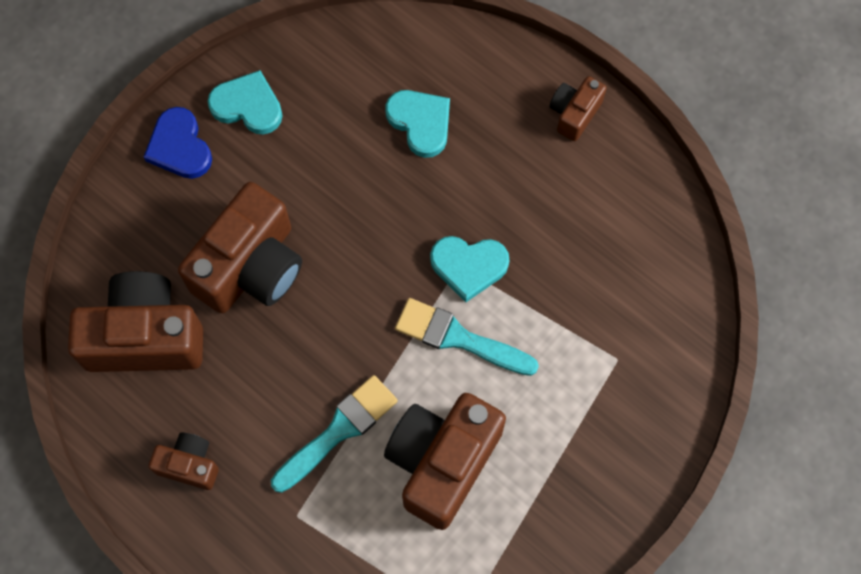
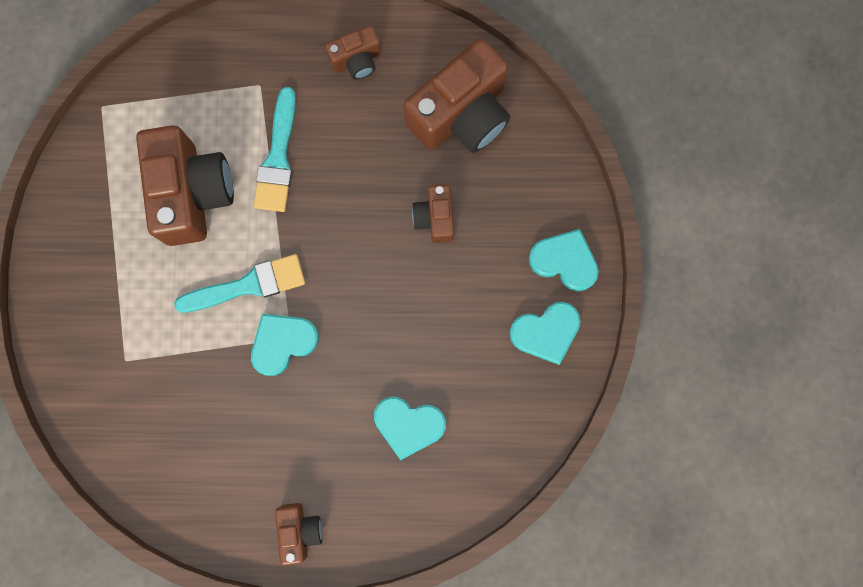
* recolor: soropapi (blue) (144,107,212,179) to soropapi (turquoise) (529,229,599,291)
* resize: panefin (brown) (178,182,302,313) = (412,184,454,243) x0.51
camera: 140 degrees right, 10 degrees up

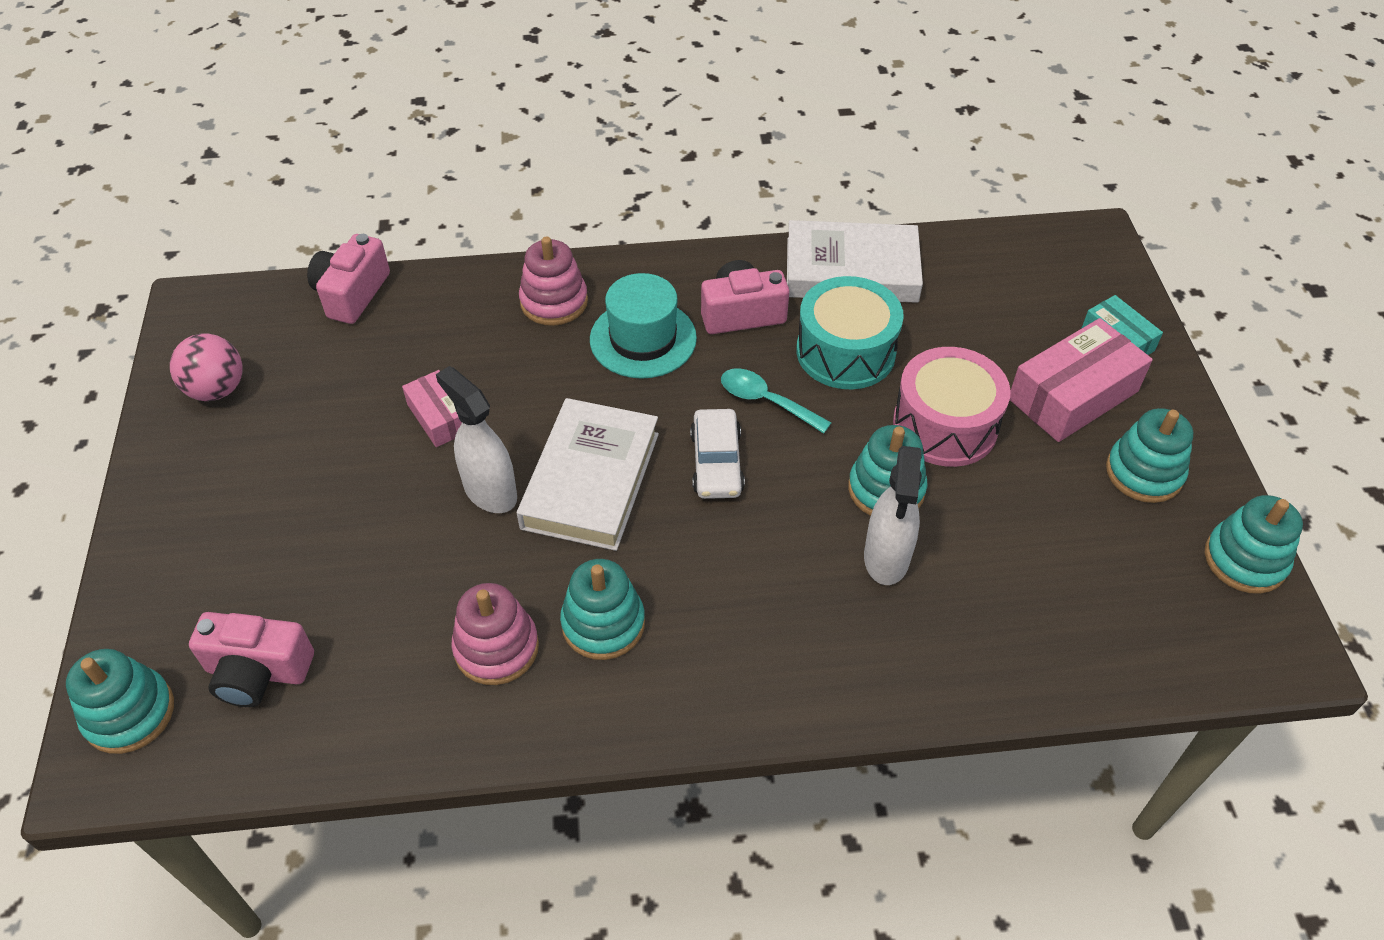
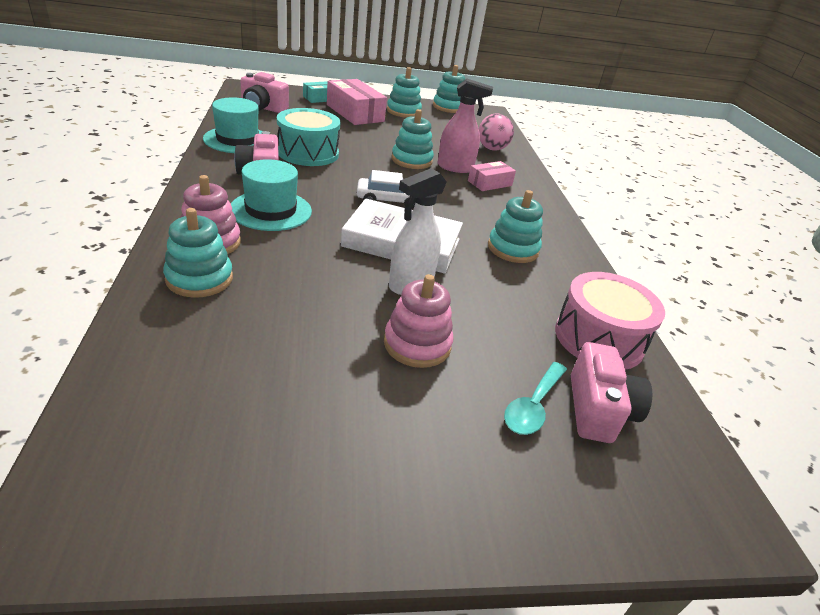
* move: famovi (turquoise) (66,649,174,754) to (163,208,233,298)
* move: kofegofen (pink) (170,334,242,401) to (479,114,514,151)
* move: panefin (pink) (307,234,390,324) to (240,72,289,113)
* move: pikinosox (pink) (402,370,462,447) to (468,161,516,191)
* move: famovi (pink) (452,583,539,685) to (384,274,454,368)
* move: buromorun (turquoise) (721,368,831,434) to (504,362,567,435)
* replace: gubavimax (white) (787,220,923,303) to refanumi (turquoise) (203,97,263,153)
* recolor: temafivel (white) (864,446,922,585) to temafivel (pink) (438,79,493,173)
* move: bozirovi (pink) (893,347,1011,467) to (555,272,665,370)
camera: 95 degrees left, 15 degrees down

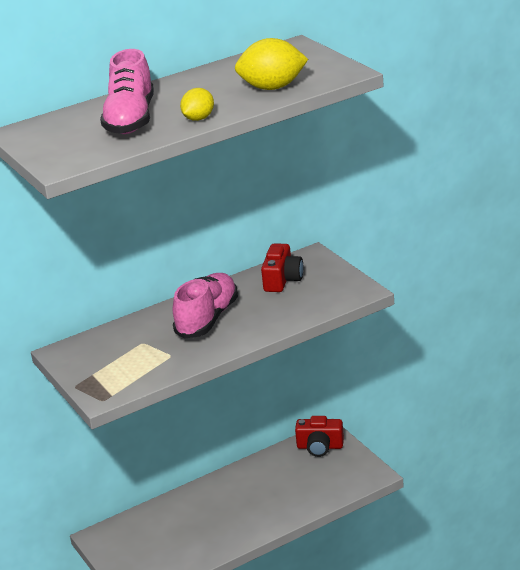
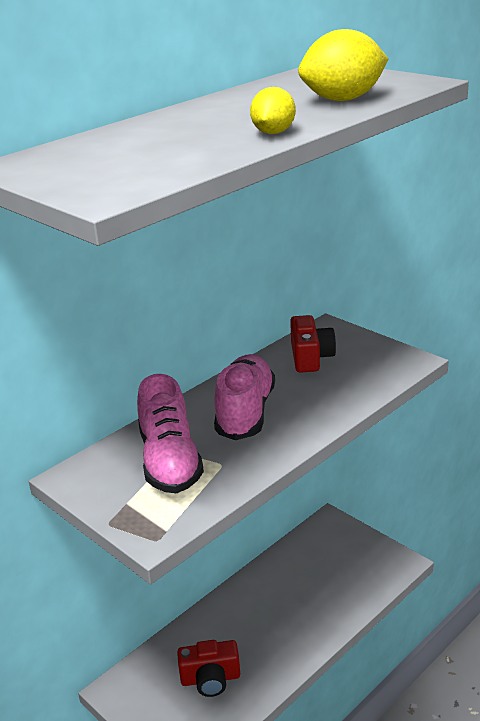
* move: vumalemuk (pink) (100,49,154,134) to (137,374,204,493)
* move: panefin (red) (295,416,344,457) to (177,640,240,697)
camera: 15 degrees left, 0 degrees up

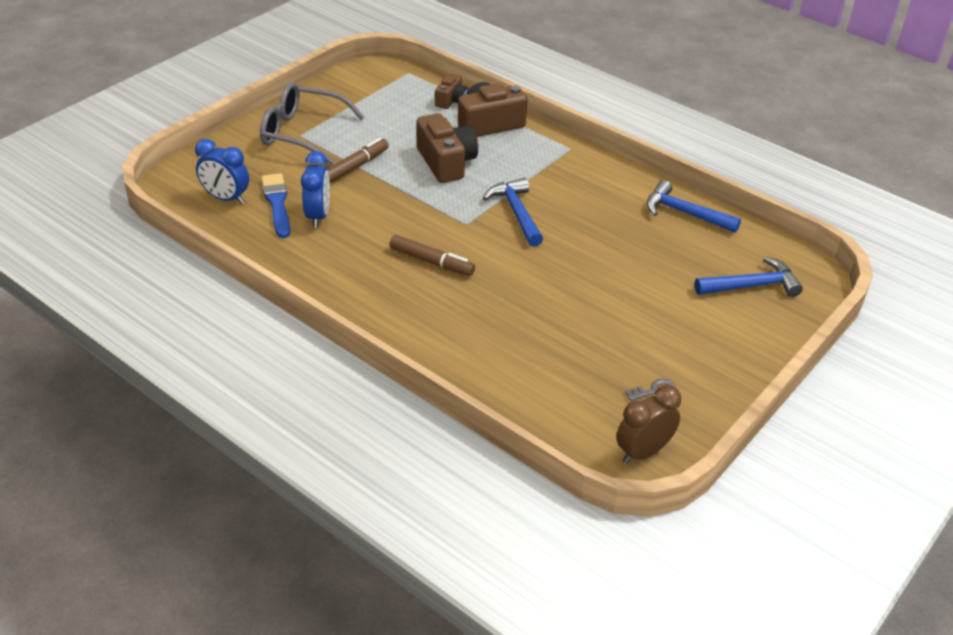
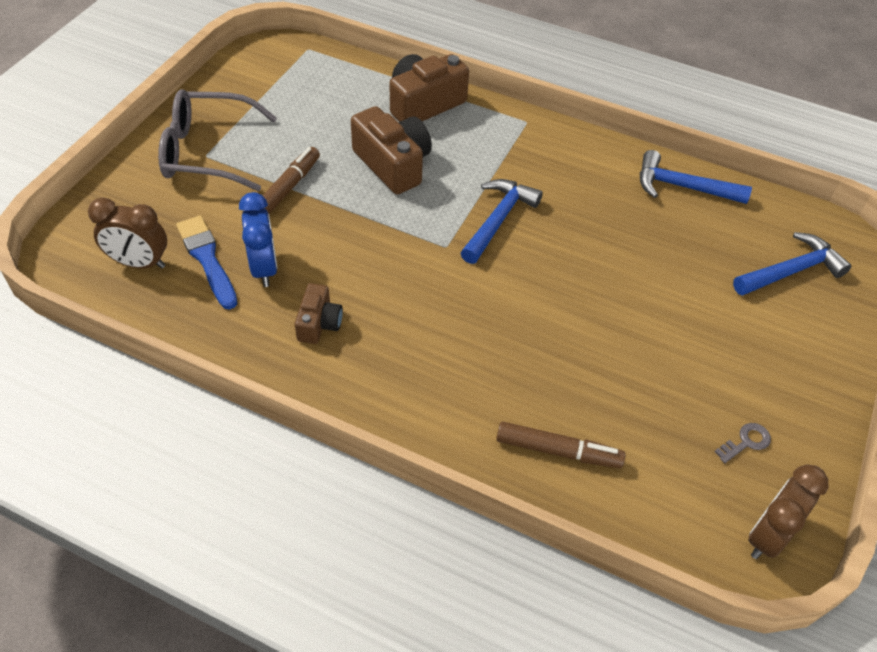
* recolor: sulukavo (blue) (195,139,249,204) to sulukavo (brown) (88,198,167,268)
* move: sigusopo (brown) (389,235,475,276) to (496,422,625,468)
* move: panefin (brown) (435,73,469,109) to (295,283,343,344)
* rotate: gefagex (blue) (483,178,543,247) = (461,179,543,264) 60 degrees clockwise
camera: 15 degrees left, 10 degrees up

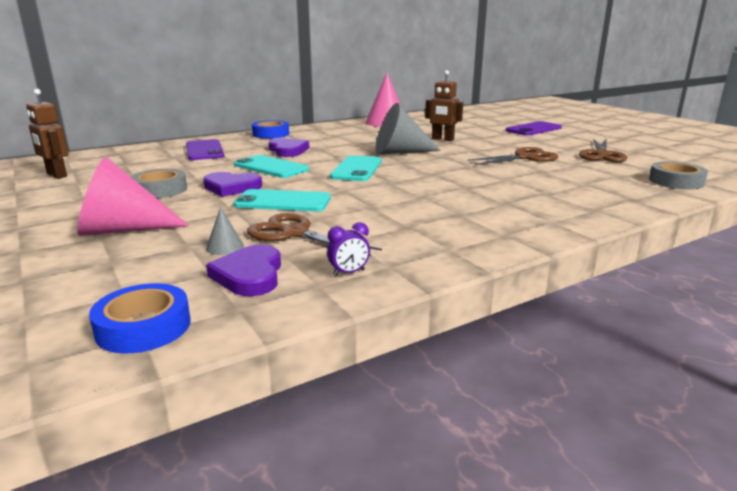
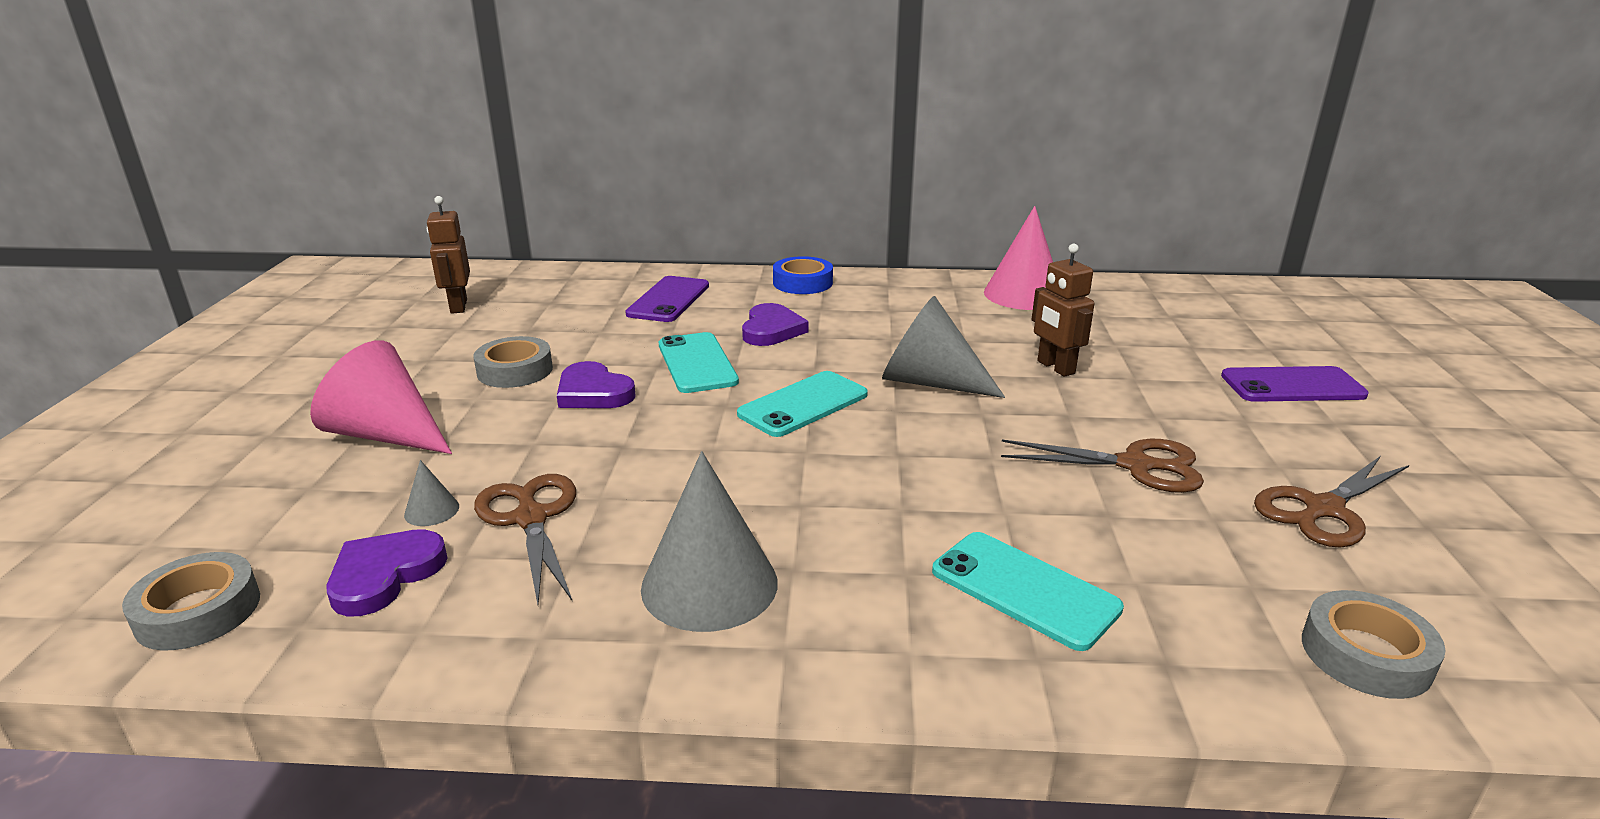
* recolor: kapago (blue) (89,283,191,353) to kapago (grey) (122,552,260,650)
* move: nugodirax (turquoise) (233,189,331,212) to (932,532,1124,651)
* delete: sulukavo (purple) (327,222,370,276)
* insert: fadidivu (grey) (641,451,778,632)
camera: 35 degrees right, 5 degrees up

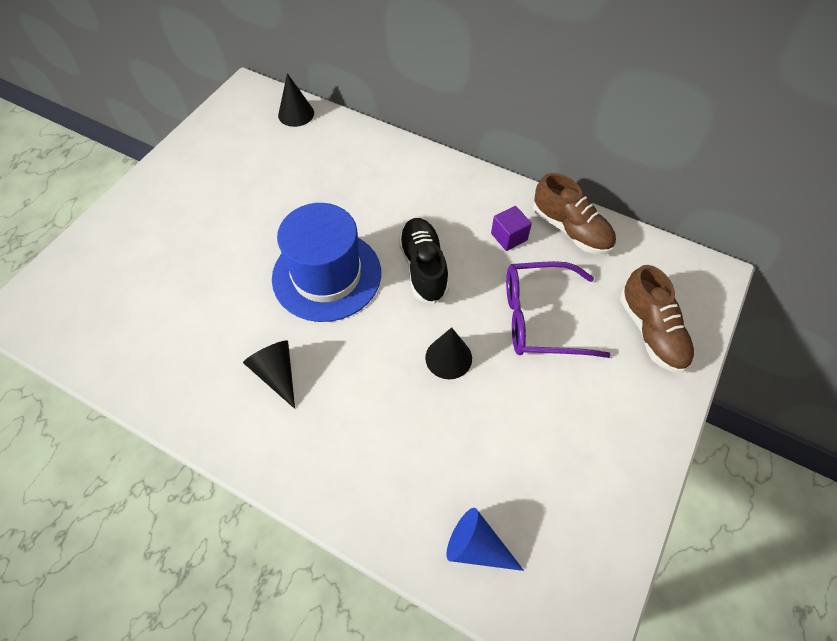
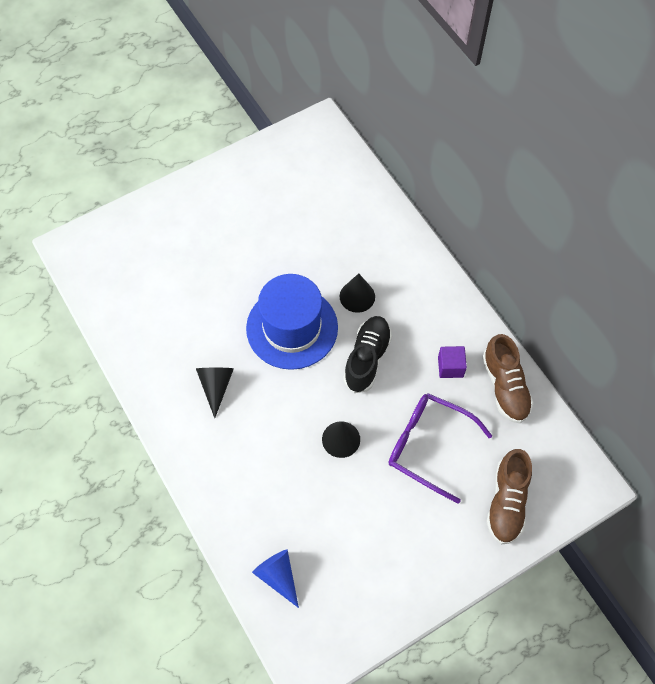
* move: fadidivu (black) (278,73,314,127) to (340,273,375,313)
camera: 30 degrees right, 5 degrees up

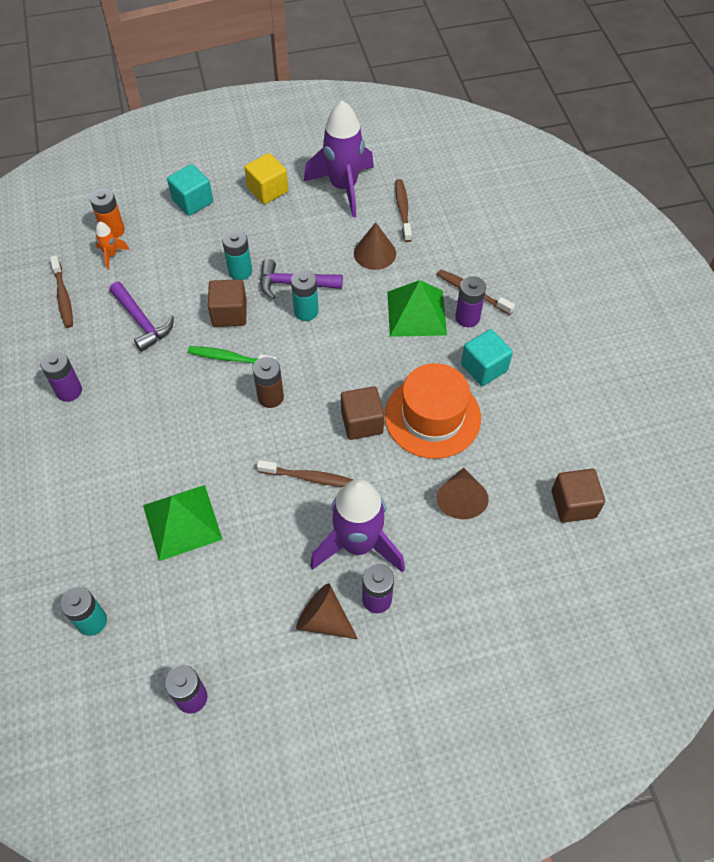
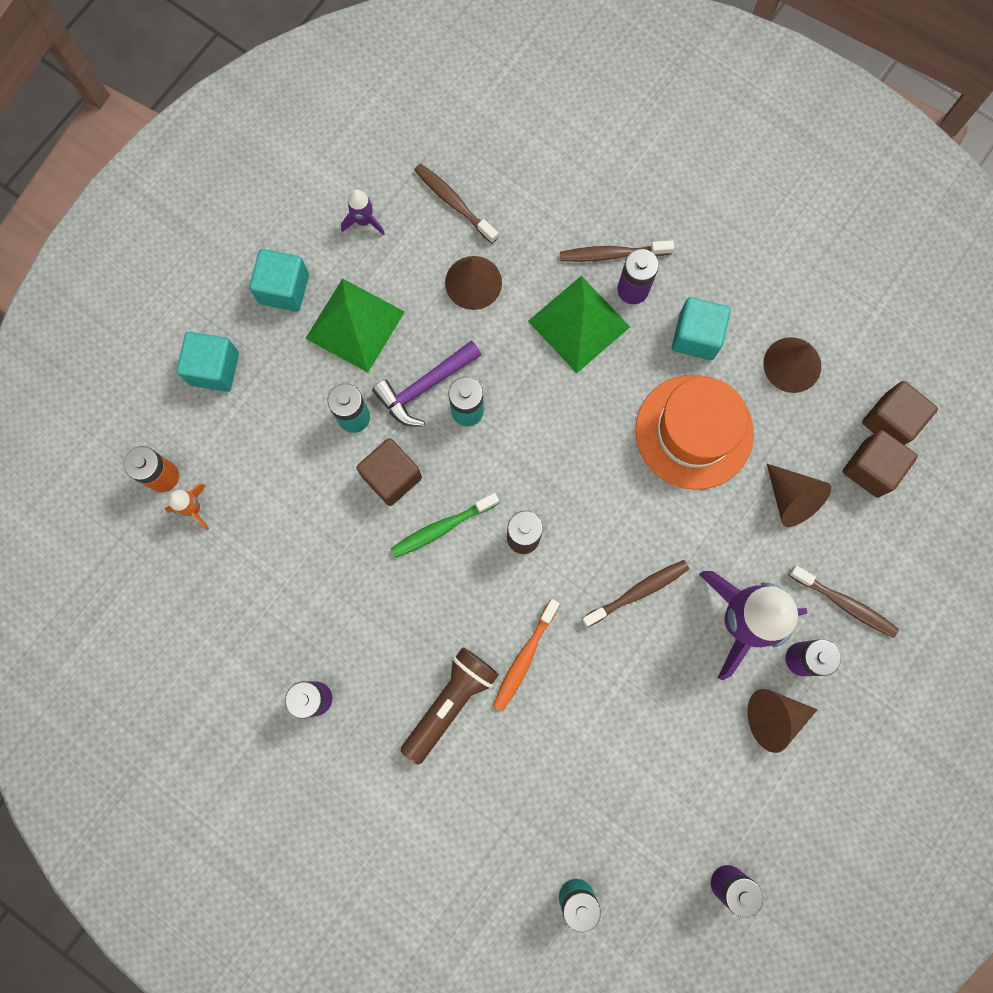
* move: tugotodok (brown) (50,256,73,328) to (789,566,899,638)
* delete: gefagex (purple) (109,282,174,352)
* move: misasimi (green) (143,485,223,561) to (305,278,405,372)
* recolor: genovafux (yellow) (244,153,288,204) to genovafux (turquoise) (249,249,309,312)
* resize: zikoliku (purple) (304,100,374,217) = (341,189,385,235) x0.43
* move: genovafux (brown) (341,386,384,440) to (843,430,918,498)
* insert: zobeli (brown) (401,647,499,765)
* insert: tugotodok (orange) (493,599,560,711)
* insert: fadidivu (brown) (763,337,821,393)
camera: 40 degrees left, 20 degrees up

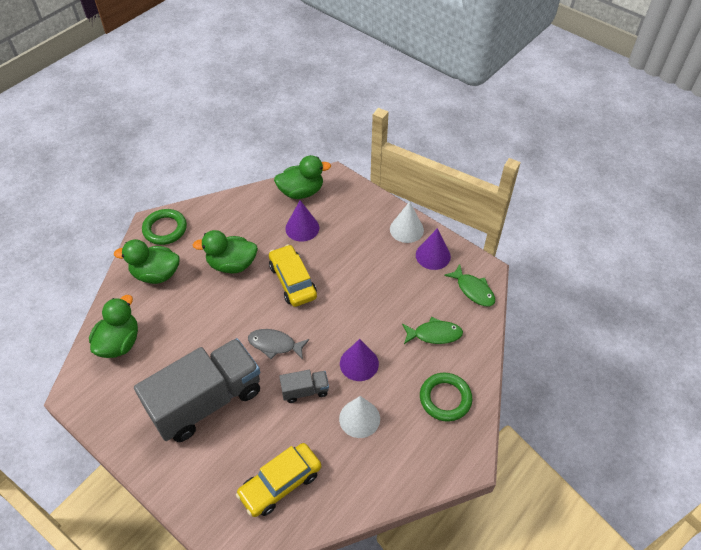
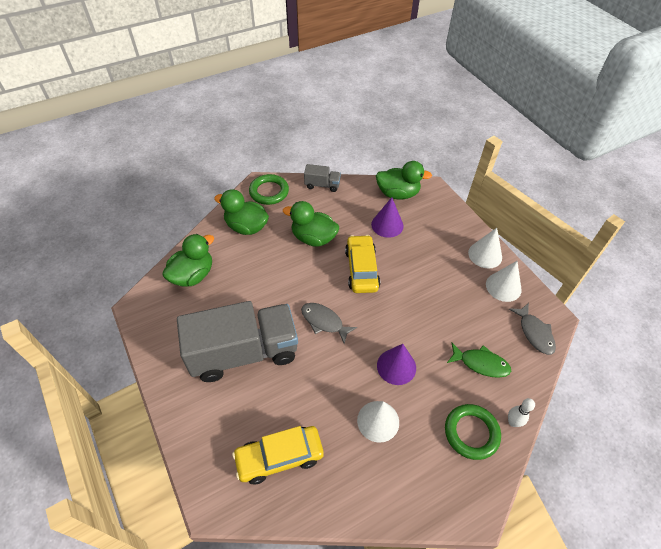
* move: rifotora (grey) (279,370,329,403) to (304,164,341,192)
* recolor: fadidivu (purple) (416,228,451,270) to fadidivu (white) (486,261,522,302)
* recolor: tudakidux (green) (444,264,495,306) to tudakidux (grey) (509,303,556,355)
* insert: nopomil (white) (508,398,535,427)
camera: 20 degrees right, 0 degrees up

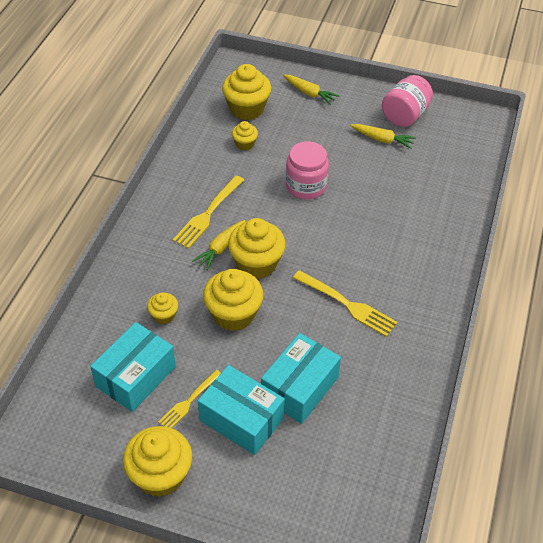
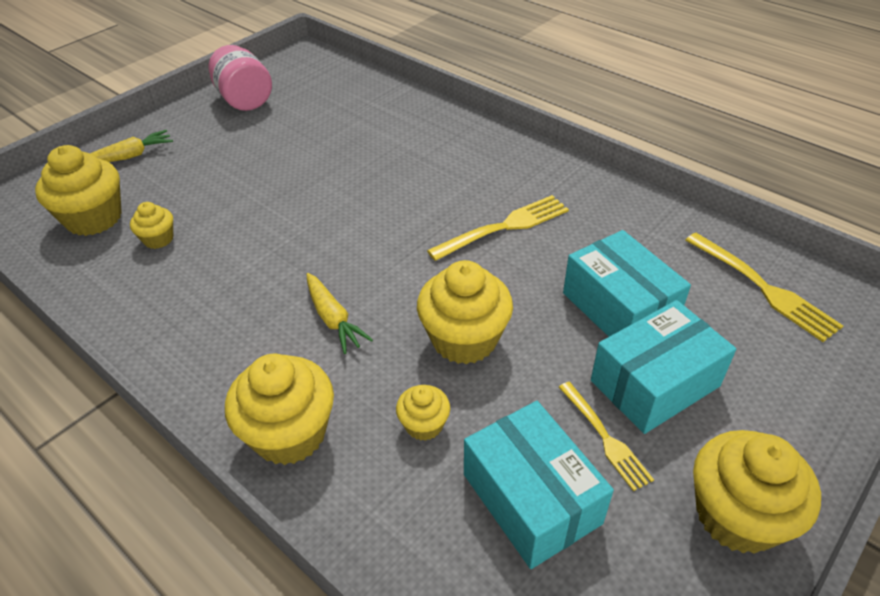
* move: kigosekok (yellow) (173,175,244,249) to (685,233,843,342)
* move: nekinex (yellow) (228,218,286,279) to (225,354,334,465)
* delete: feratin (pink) (286,141,329,199)
* delete: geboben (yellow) (350,124,416,149)
camera: 65 degrees left, 5 degrees down

